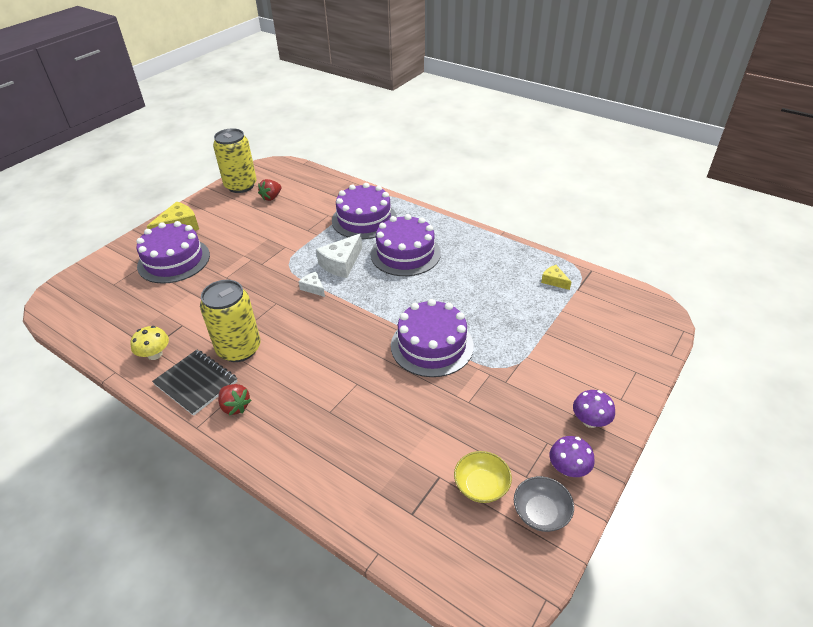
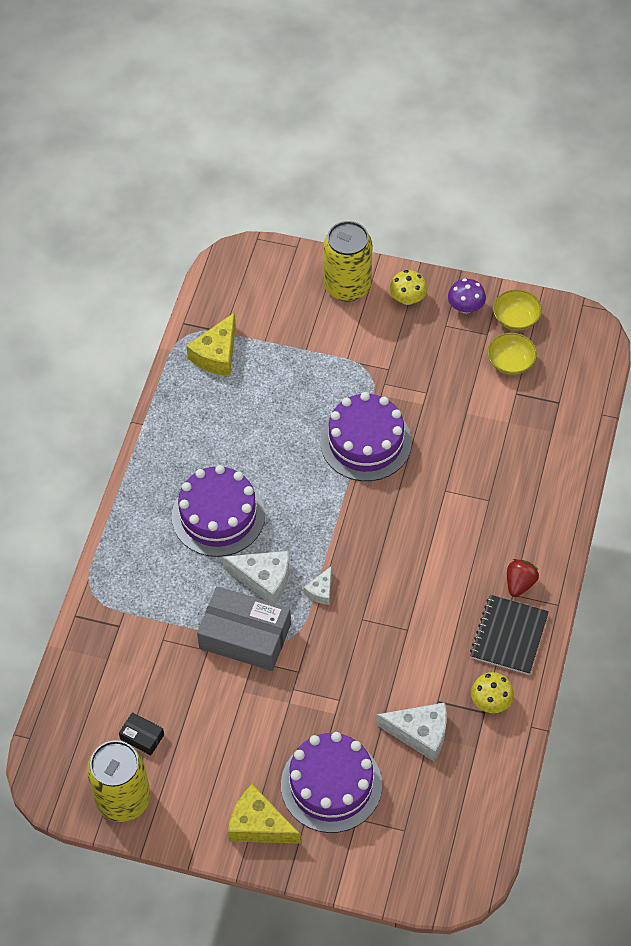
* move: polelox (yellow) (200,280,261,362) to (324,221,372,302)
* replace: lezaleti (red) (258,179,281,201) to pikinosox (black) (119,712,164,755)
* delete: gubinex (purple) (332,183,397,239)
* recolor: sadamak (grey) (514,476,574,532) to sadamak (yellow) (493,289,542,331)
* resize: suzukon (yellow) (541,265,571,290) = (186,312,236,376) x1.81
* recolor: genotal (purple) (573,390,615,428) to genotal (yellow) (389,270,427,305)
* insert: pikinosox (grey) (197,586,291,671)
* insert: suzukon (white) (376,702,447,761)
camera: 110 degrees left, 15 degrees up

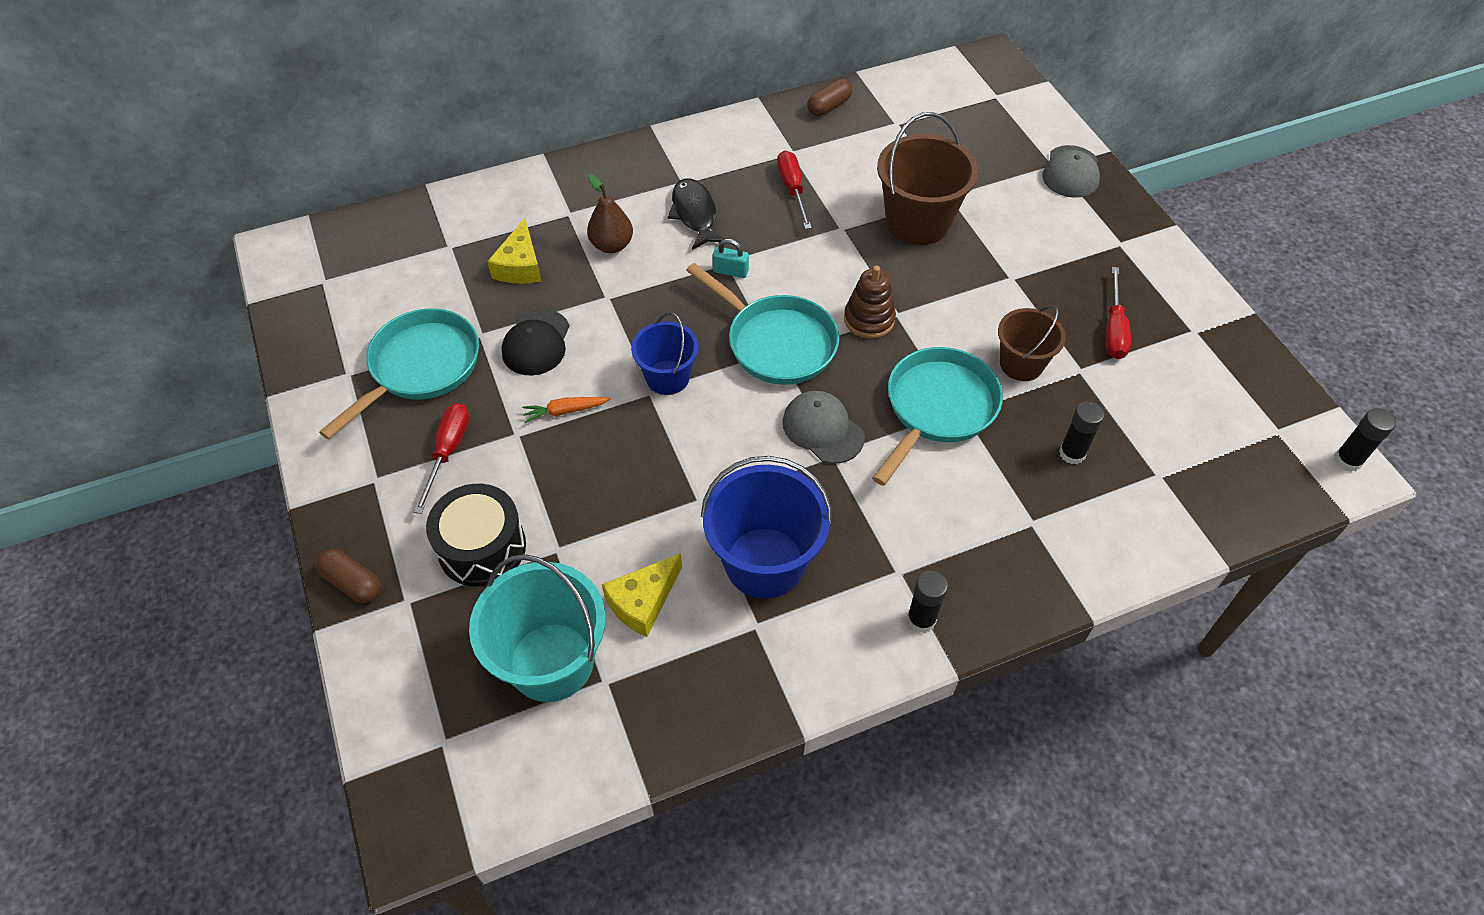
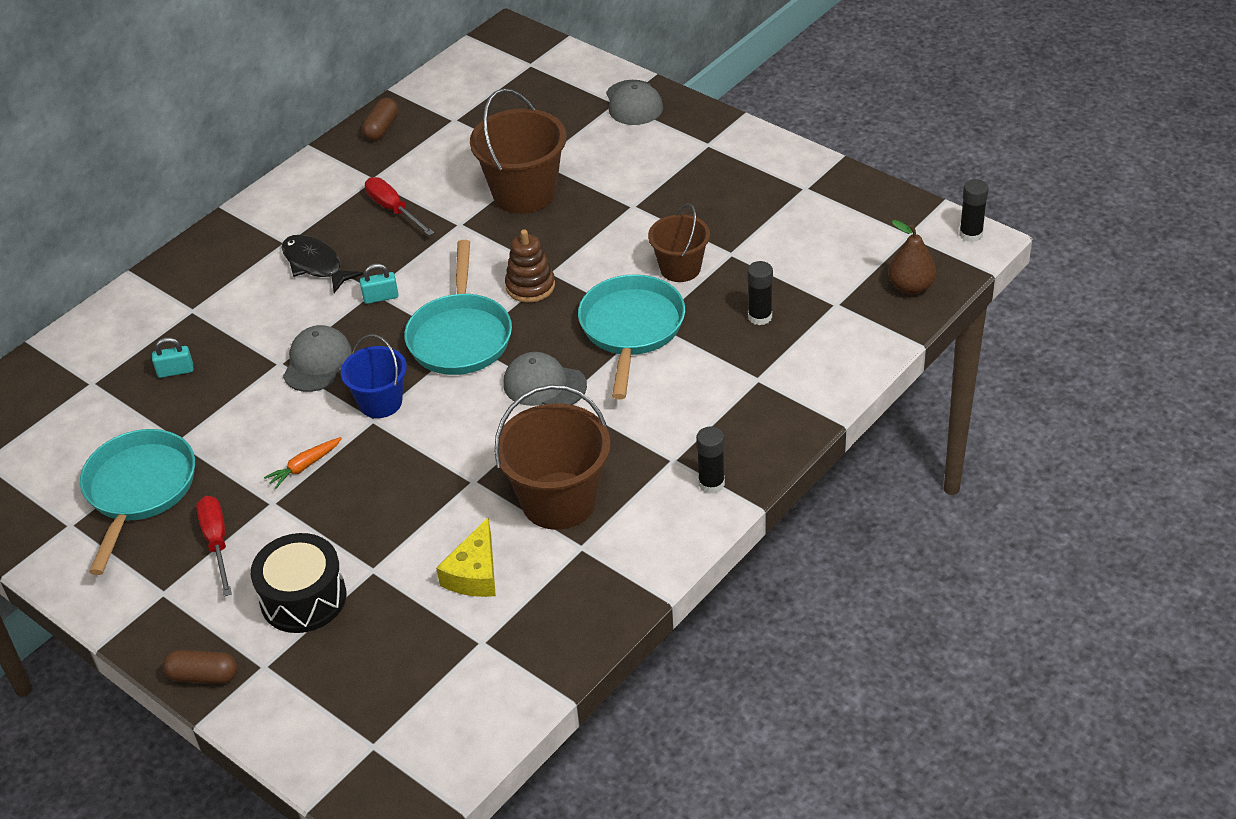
* delete: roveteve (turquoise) (469,554,606,702)
* replace: suzukon (yellow) (487,218,542,284) to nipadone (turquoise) (152,337,193,378)
* delete: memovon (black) (502,309,569,376)
* move: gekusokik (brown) (587,174,633,253) to (888,220,936,295)
* rotate: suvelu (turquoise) (686,263,839,385) = (404,240,512,375) 75 degrees clockwise
* recolor: roveteve (blue) (701,456,832,599) to roveteve (brown) (494,385,610,530)
* delete: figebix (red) (1106,267,1131,359)
* insert: memovon (grey) (283,325,352,392)
camera: 25 degrees left, 10 degrees down

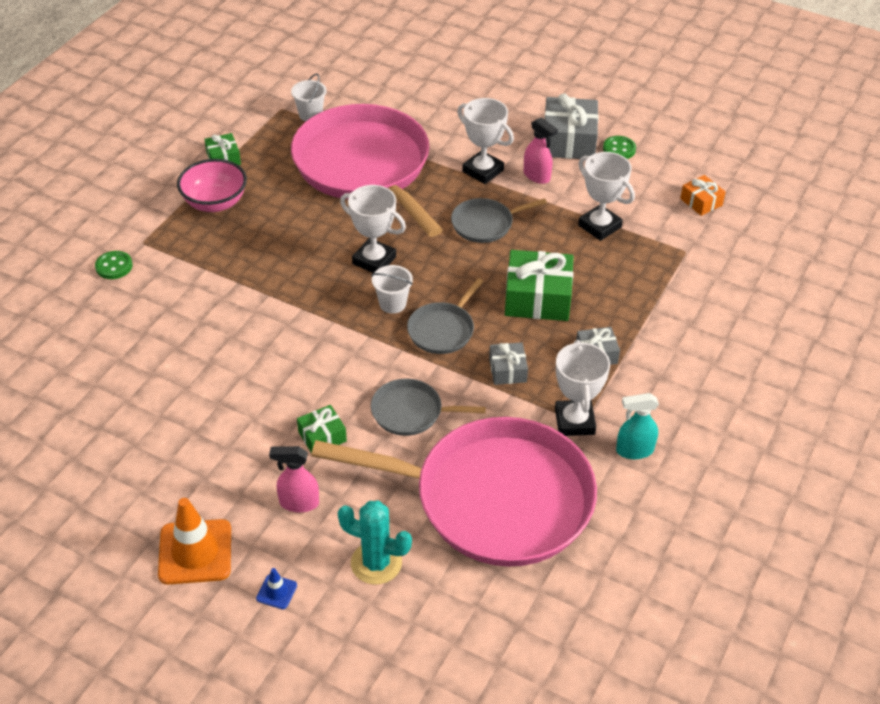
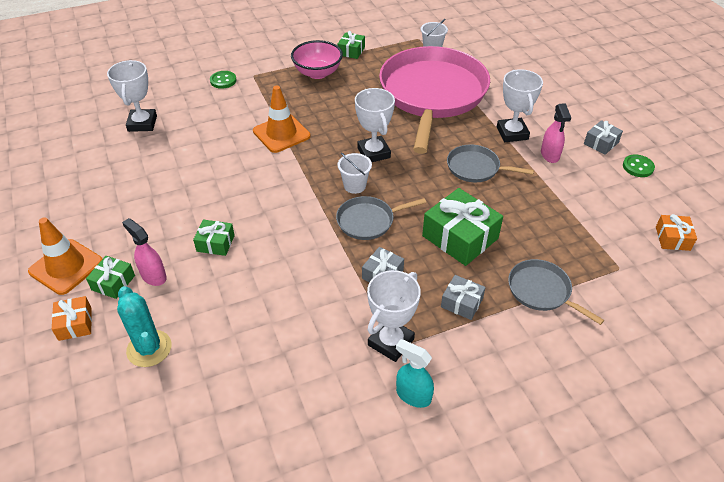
* replace: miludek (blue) (256,568,297,609) to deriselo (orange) (52,296,92,341)
* delete: suvelu (pink) (311,417,597,567)
* move: suvelu (grey) (371,378,486,436) to (508,259,604,325)
* resize: deriselo (grey) (544,94,599,159) = (584,120,623,155) x0.54
* move: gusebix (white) (578,152,635,241) to (107,60,157,132)
* insert: deriselo (green) (86,256,135,299)
* insert: miludek (orange) (253,86,310,153)
camera: 40 degrees right, 0 degrees up

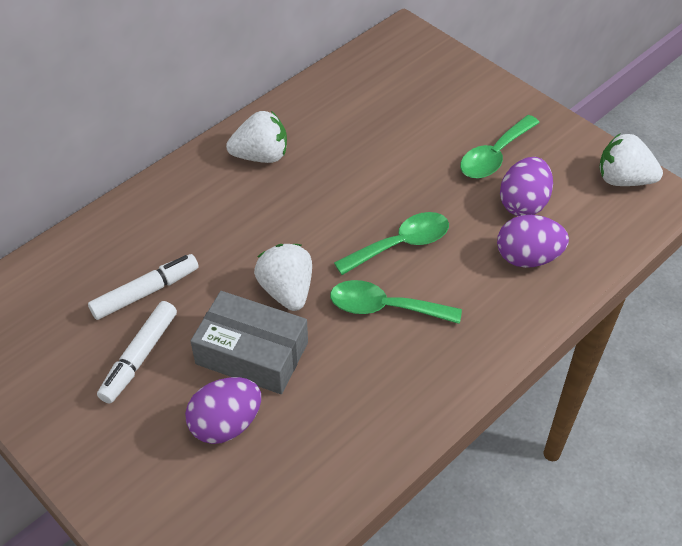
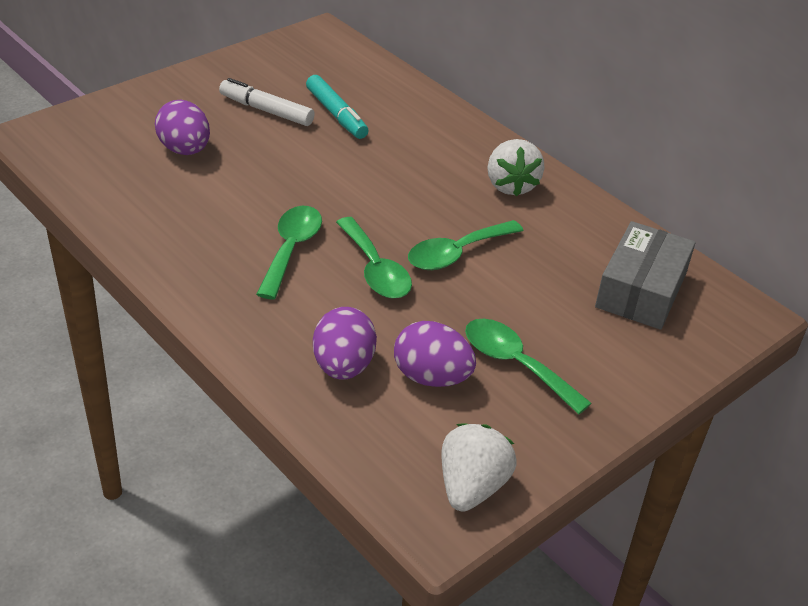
* recolor: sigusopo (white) (88,254,199,320) to sigusopo (turquoise) (306,75,369,139)
* move: pikinosox (grey) (190,291,308,394) to (595,221,696,330)
* delete: lezaleti (white) (254,244,312,311)
* insert: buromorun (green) (408,220,524,270)
camera: 90 degrees right, 10 degrees down

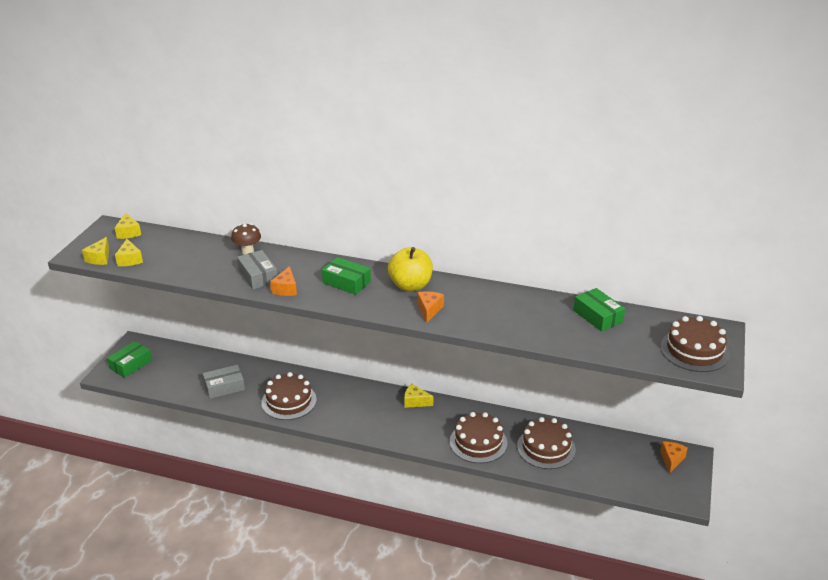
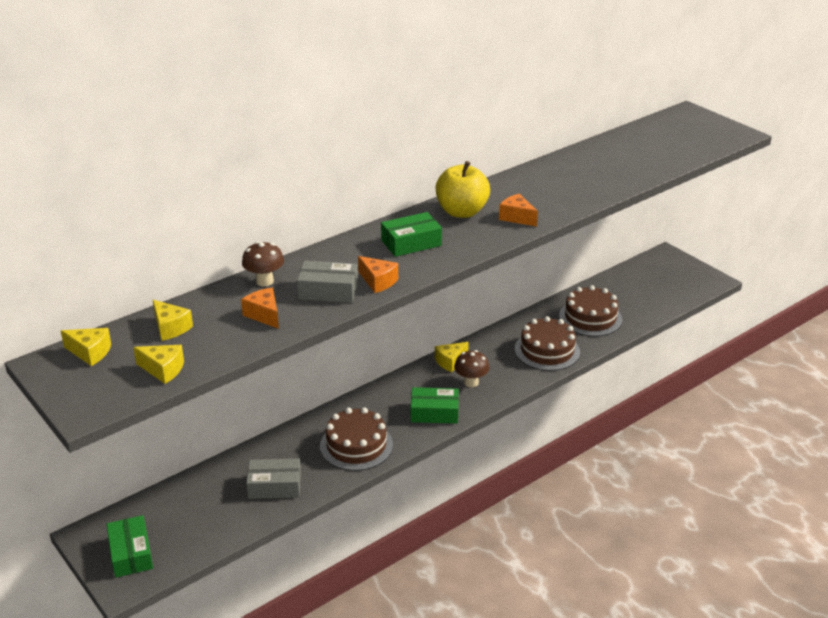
* move: suzukon (yellow) (82,237,109,265) to (153,300,193,341)
* rotate: pikinosox (grey) (203,365,245,399) = (246,458,301,499) 75 degrees clockwise
* move: pikinosox (green) (573,288,625,332) to (411,387,459,424)
* delete: gubinex (brown) (660,316,730,372)
* move: suzukon (orange) (660,442,688,474) to (241,288,279,329)
* insert: genotal (brown) (454,350,489,388)
camera: 55 degrees left, 0 degrees up

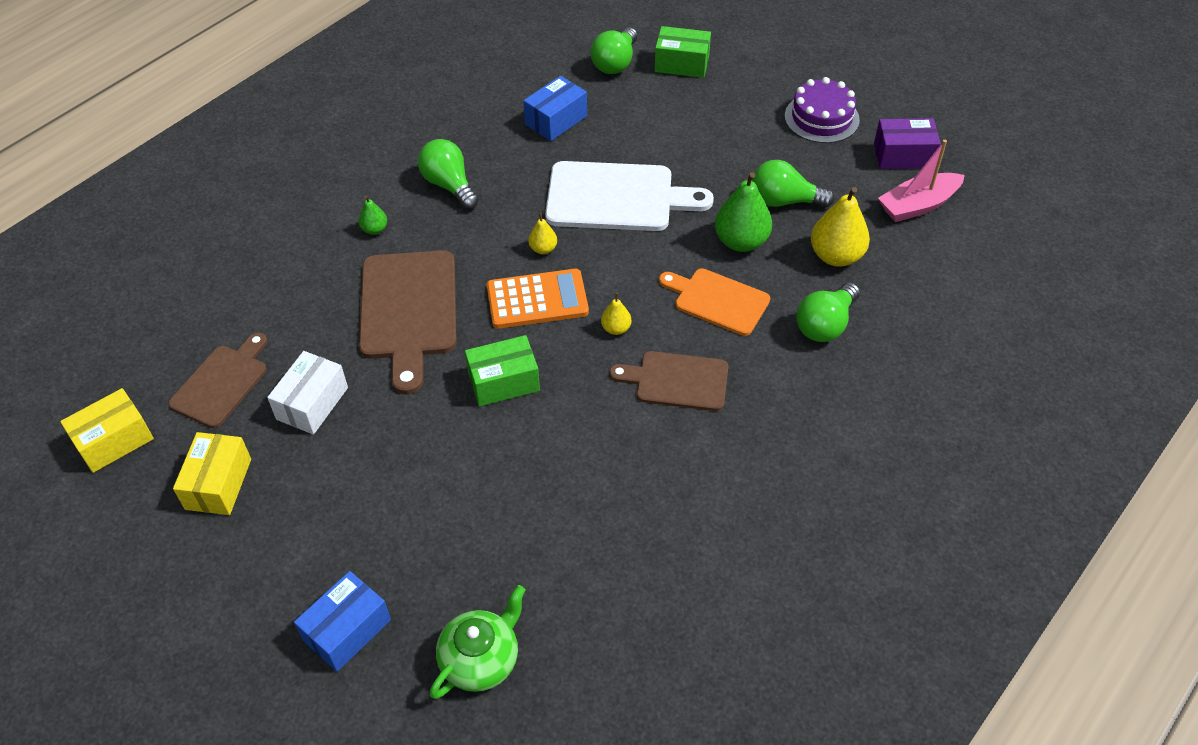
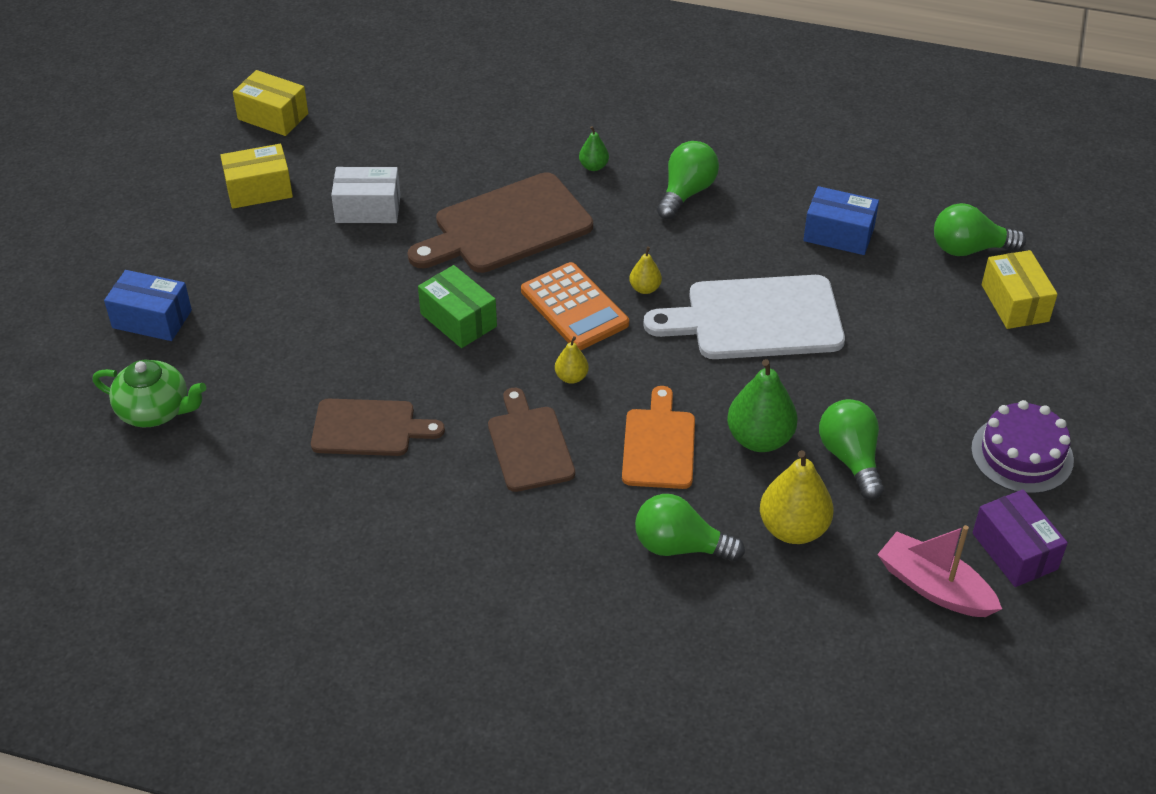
* move: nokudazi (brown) (168,332,267,428) to (311,399,445,456)
* rotate: nokudazi (white) (545,161,714,231) = (643,275,845,359) 105 degrees clockwise
* recolor: pikinosox (green) (655,26,711,78) to pikinosox (yellow) (982,250,1058,329)
camera: 65 degrees right, 5 degrees down

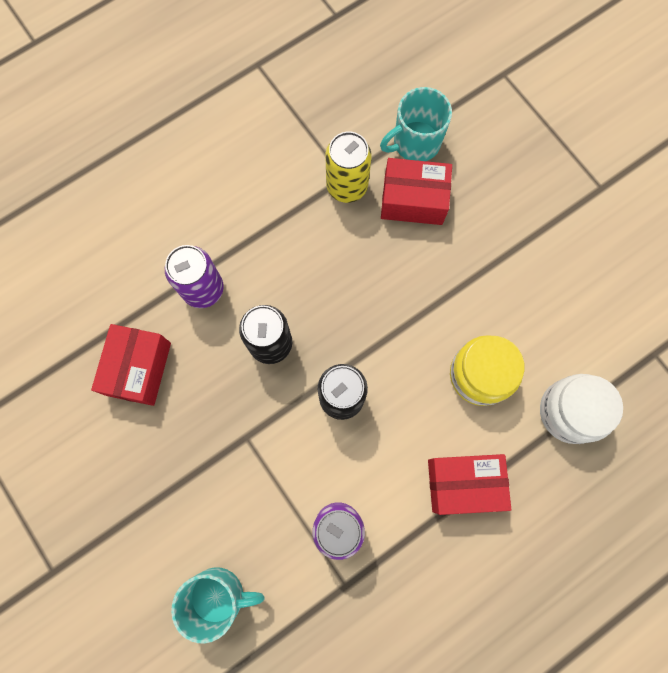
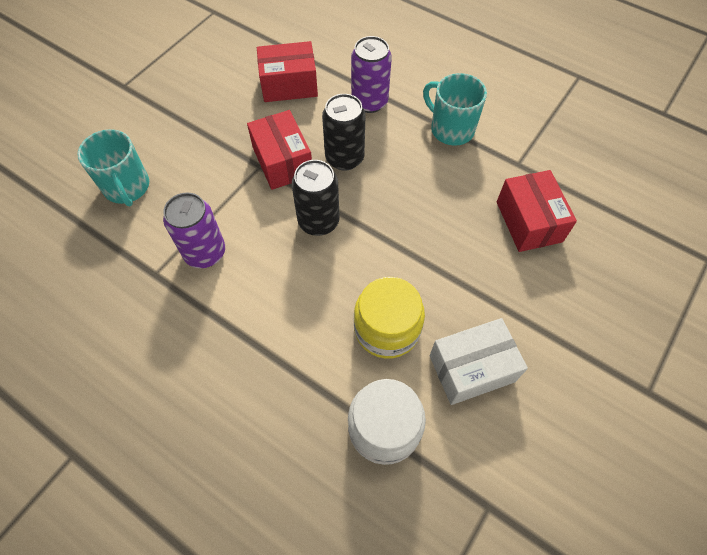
* delete: polelox (yellow) (326,132,372,203)
* move: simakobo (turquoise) (380,87,452,161) to (423,73,487,146)
* move: pikinosox (red) (428,454,511,515) to (247,110,312,190)
* insert: pikinosox (white) (430,318,528,405)
camera: 70 degrees right, 15 degrees down

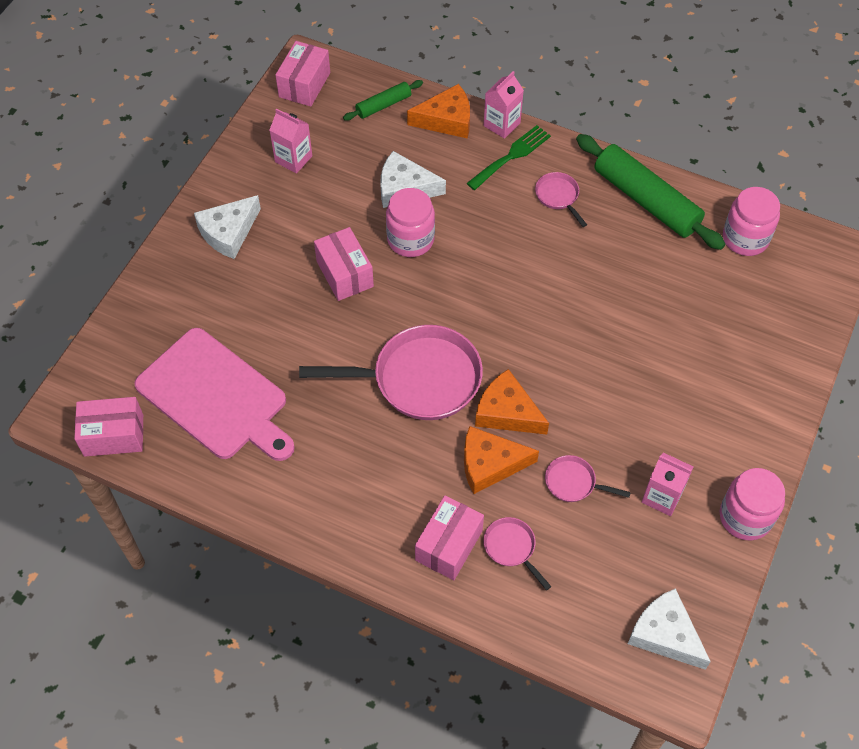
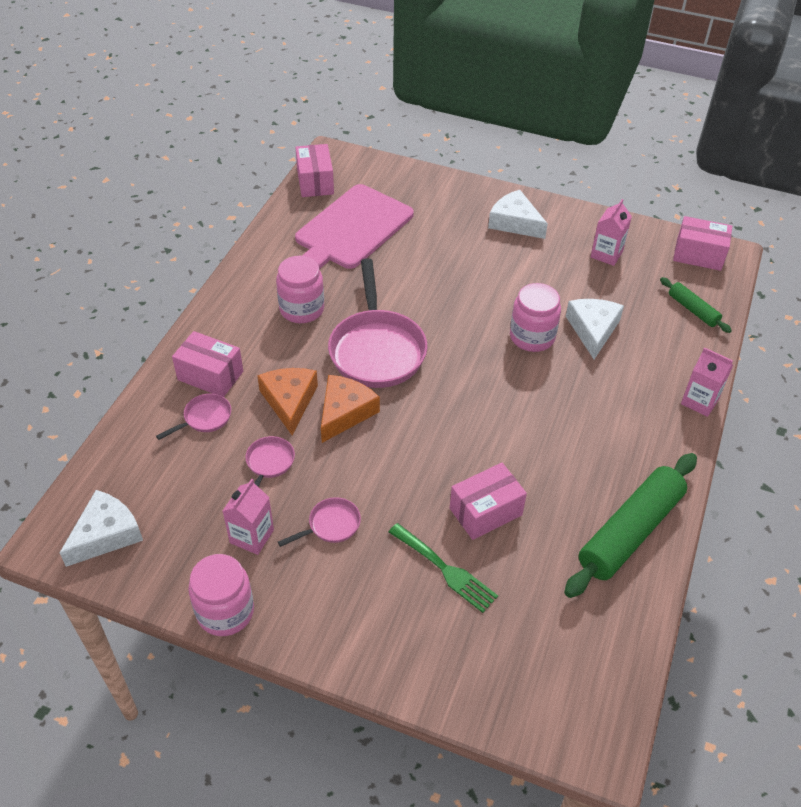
* move: pikinosox (pink) (314,227,374,301) to (450,463,527,540)
* delete: suzukon (orange) (407,84,470,139)
* move: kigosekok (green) (467,125,551,190) to (389,523,498,613)
* move: suvelu (pink) (535,172,587,227) to (278,497,361,547)
* move: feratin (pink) (723,187,780,256) to (276,256,324,323)
camera: 85 degrees right, 10 degrees down

